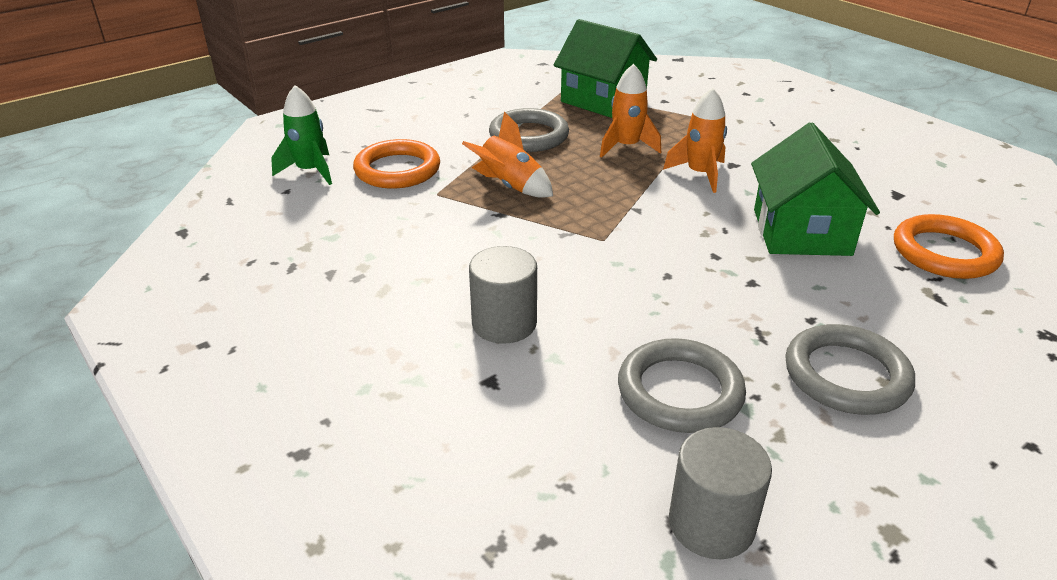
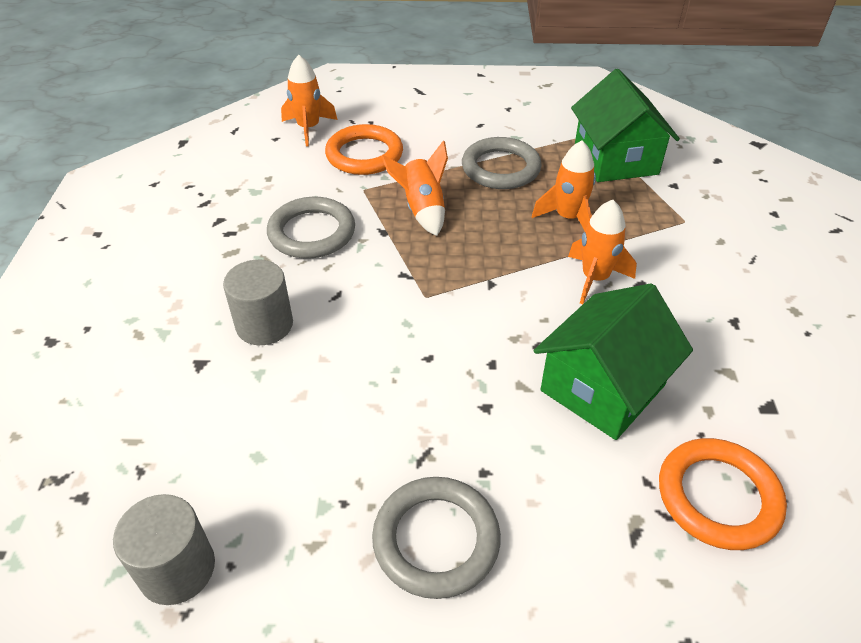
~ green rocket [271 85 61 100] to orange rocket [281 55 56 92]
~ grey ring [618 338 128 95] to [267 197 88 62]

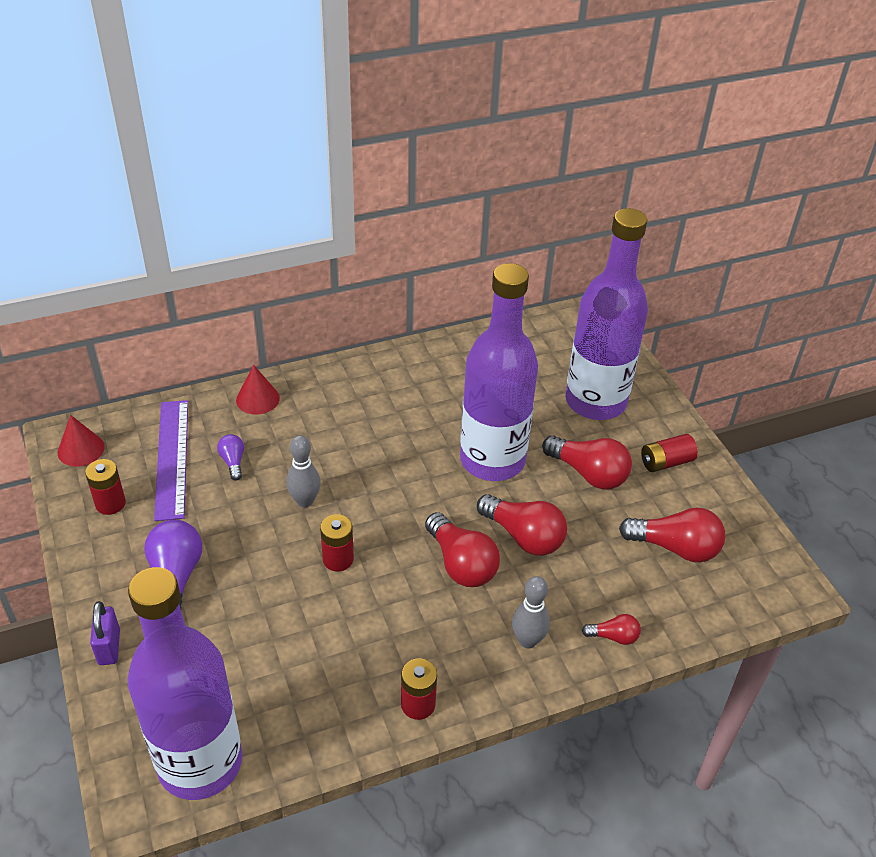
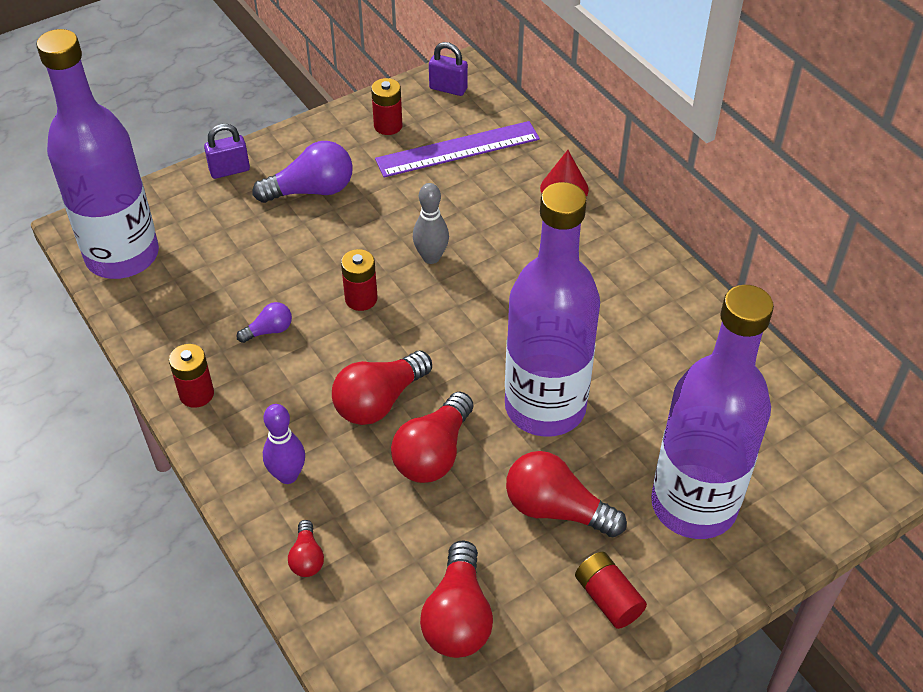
~ red cone [58 415 47 52] to purple padlock [429 42 39 54]
~ purple light bulb [217 434 27 47] to [236 302 56 41]
~ red light bulb [542 435 90 55] = [506 451 121 86] 90 degrees clockwise
~ grey bowling pin [512 576 38 72] to purple bowling pin [263 404 42 80]

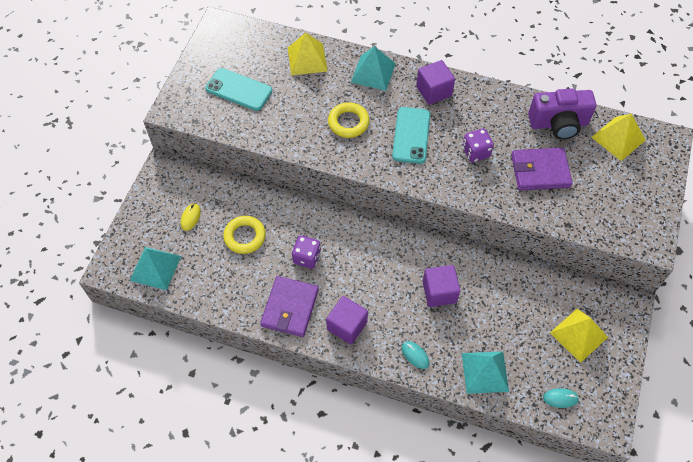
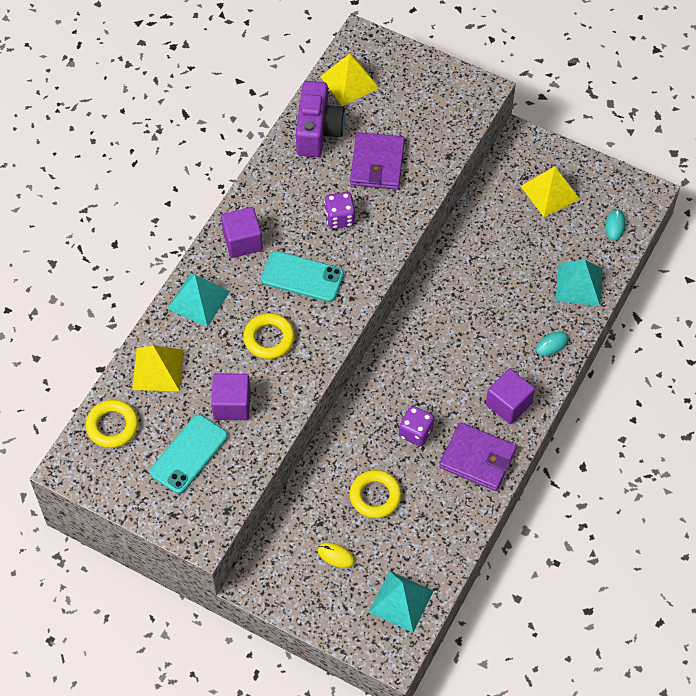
~ purple cube [423 265 37 42] to [211 373 40 47]
+ yellow ring [86 400 52 48]

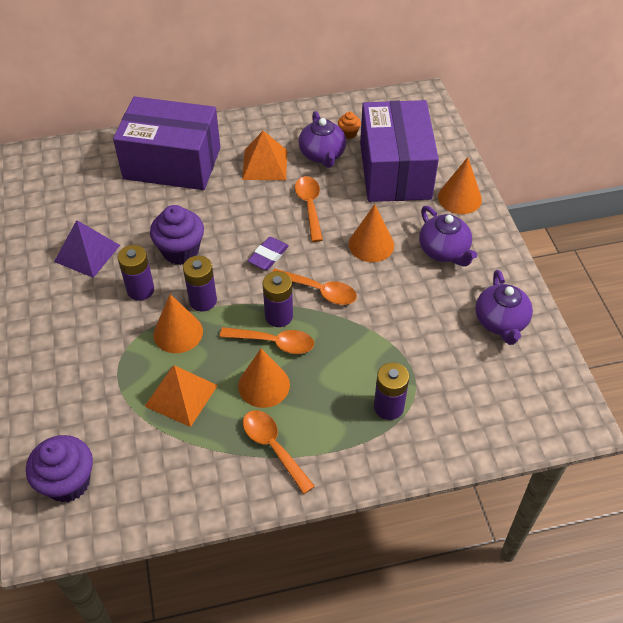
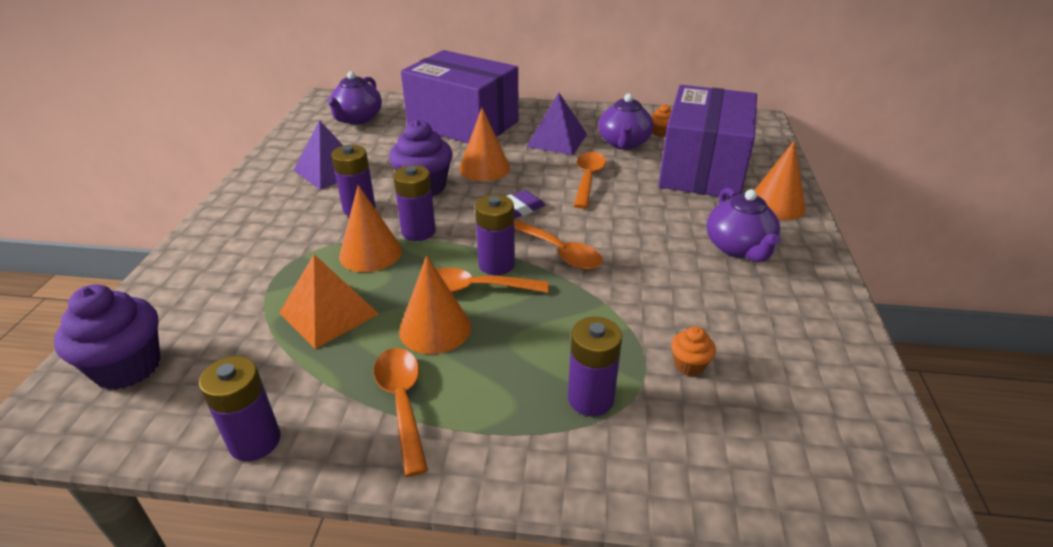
~ orange pyramid [242 131 45 49] to purple pyramid [526 93 61 62]
~ orange cone [349 204 45 58] to [459 108 51 73]
~ purple teapot [475 270 58 75] to [327 71 55 53]
~ orange spoon [219 327 95 27] = [436 268 113 25] 150 degrees clockwise
+ orange cupcake [671 326 45 50]
+ purple battery [199 356 82 105]

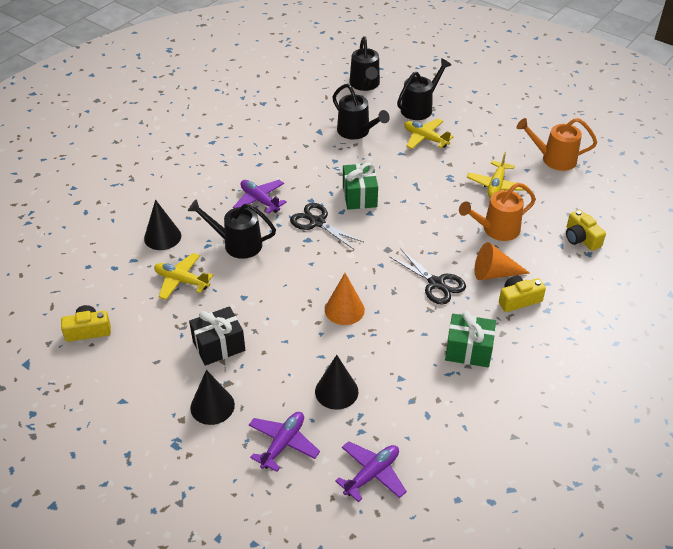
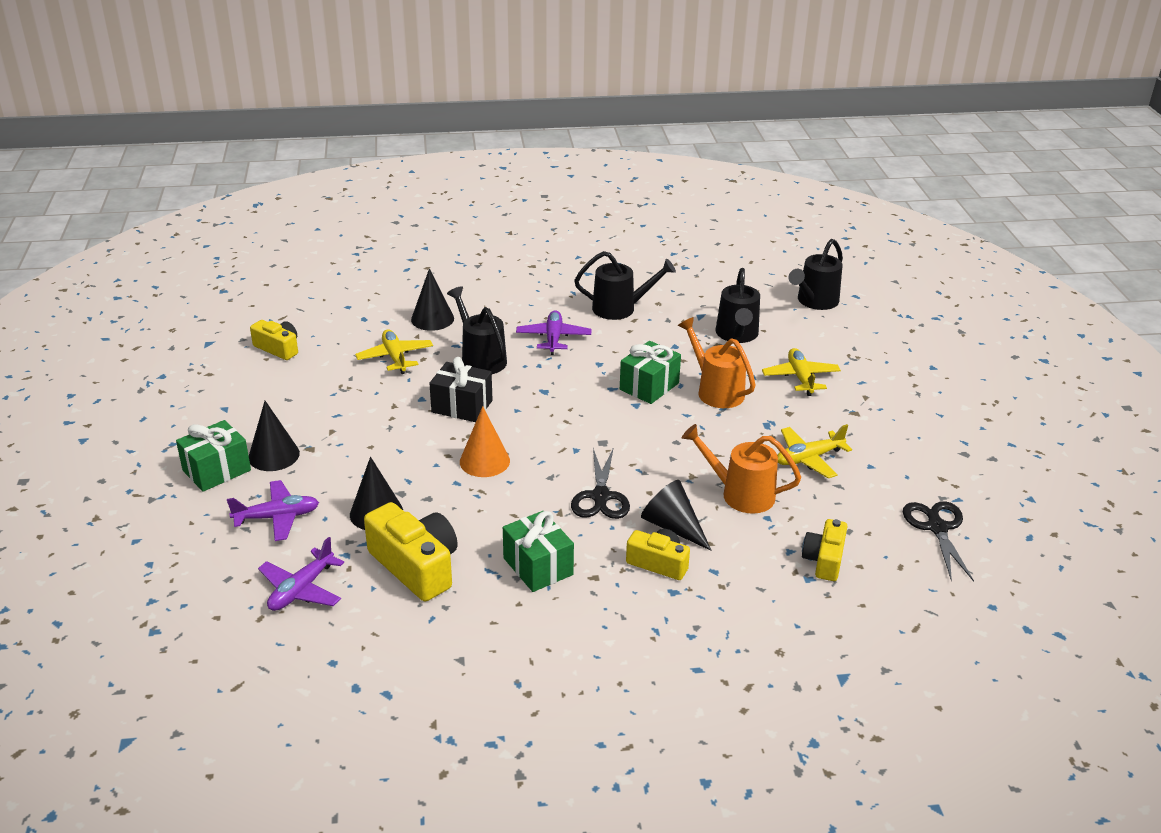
~ black watering can [397 58 54 62] to [574 251 102 69]
~ orange watering can [516 118 81 53] to [678 317 78 91]
~ black scissors [290 203 73 46] to [903 501 71 81]
~ orange cone [475 242 55 38] to black cone [641 480 71 71]
~ black gift [189 306 56 60] to [429 357 64 65]
~ purple plane [335 441 72 61] = [258 537 86 74] 120 degrees clockwise
+ green gift [176 420 75 72]
+ yellow camera [364 502 94 99]

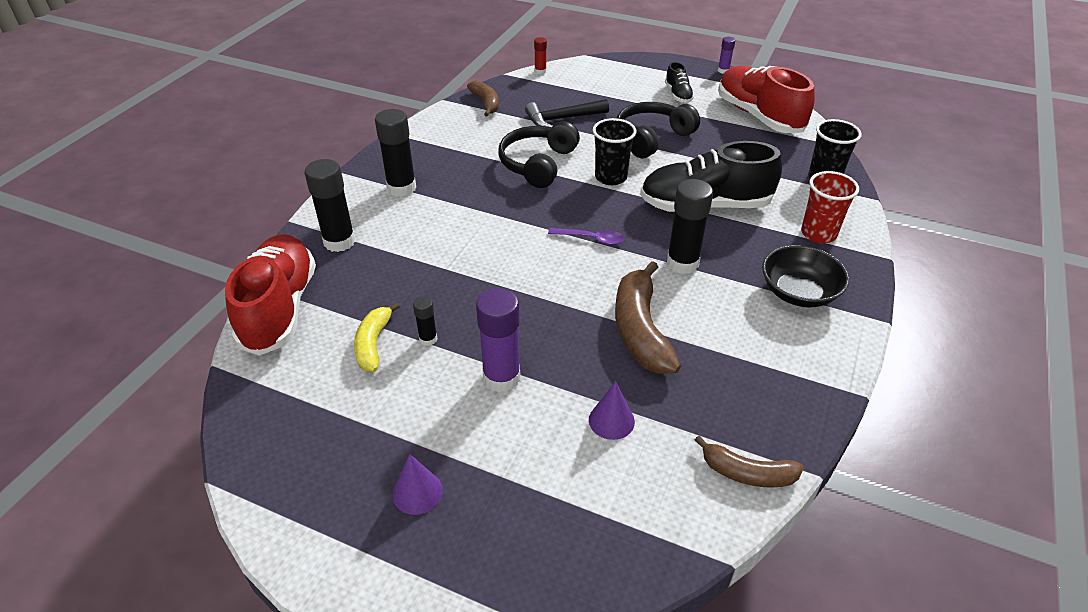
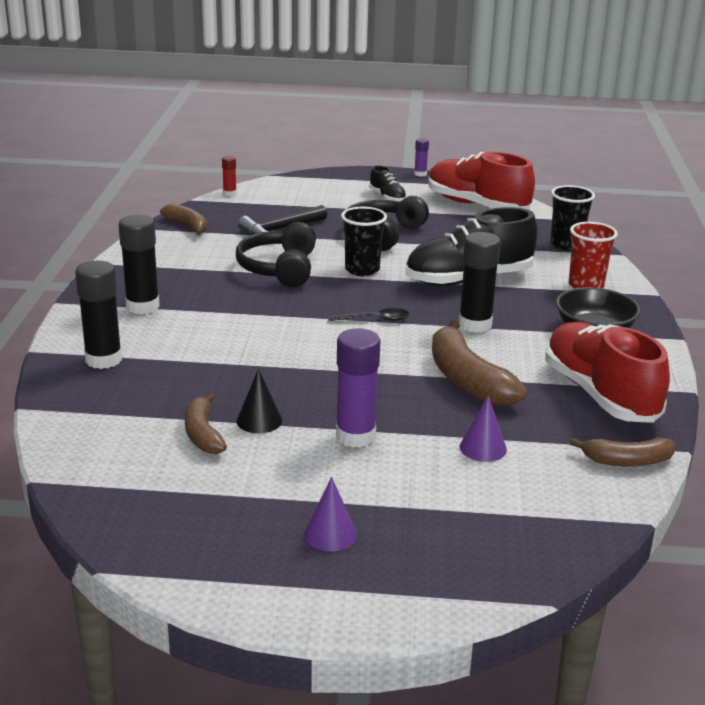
~ purple spoon [548 228 76 17] to black spoon [328 308 81 13]
~ red shoe [225 234 91 122] to [545 322 125 101]
~ black glue stick [413 296 24 50] to black cone [236 369 46 64]
~ yellow banana [354 302 46 70] to brown banana [185 392 42 62]

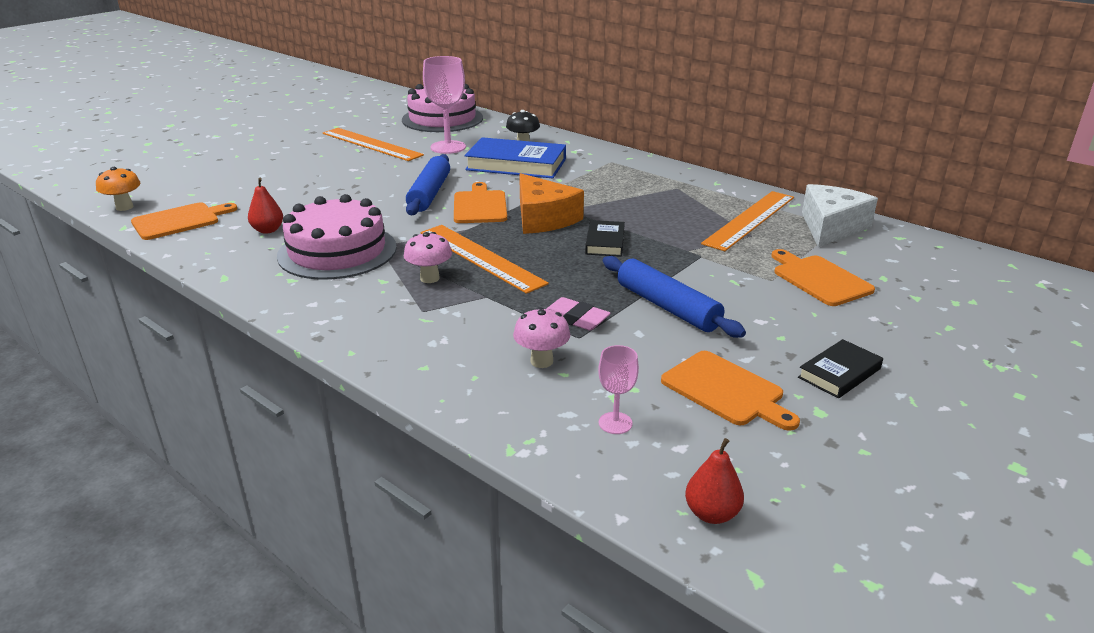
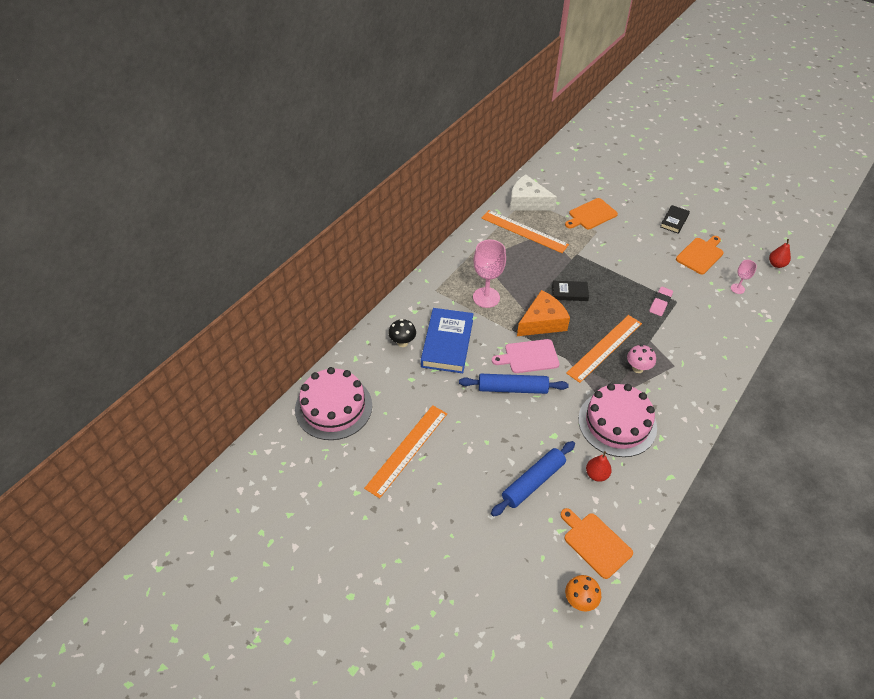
~ pink goblet [423 56 43 98] to [473 240 33 68]
~ orange cutting board [454 182 53 41] to pink cutting board [492 339 68 34]
~ blue rolling pin [603 256 143 82] to [491 441 84 76]
- pink mushroom [513 307 57 61]
~ black book [798 339 85 59] = [660 205 30 29] 75 degrees clockwise

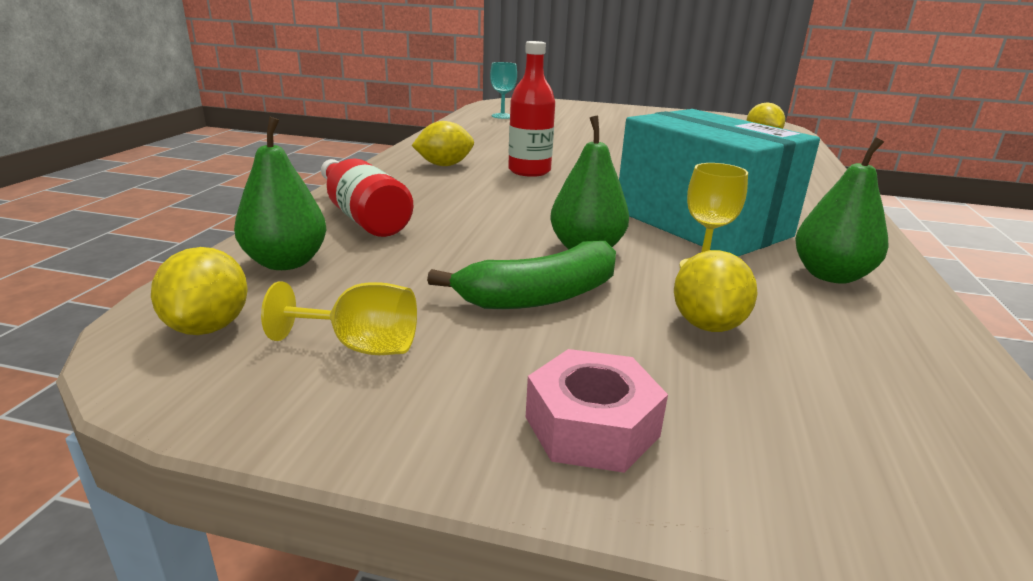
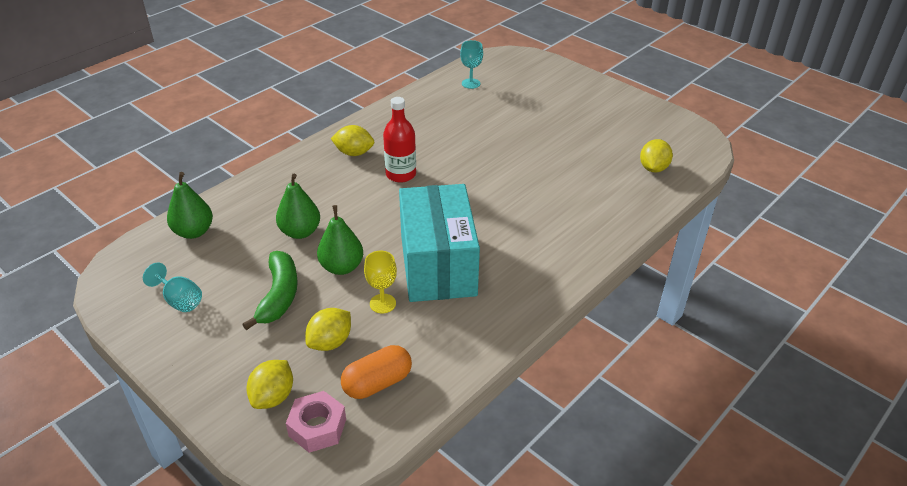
~ green pear [795 137 93 147] to [276 174 44 65]
- red bottle [321 158 92 79]
~ green banana [427 241 189 68] = [242 251 56 79] 90 degrees counterclockwise
~ yellow lemon [151 247 97 88] to [246 360 47 49]
~ yellow goblet [261 282 156 73] to turquoise goblet [143 262 59 50]
~ pink nut [526 349 142 124] to [286 391 60 62]
+ orange capsule [341 345 71 54]

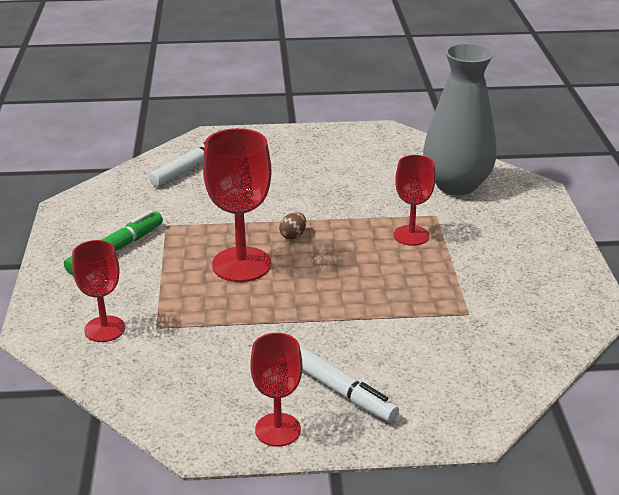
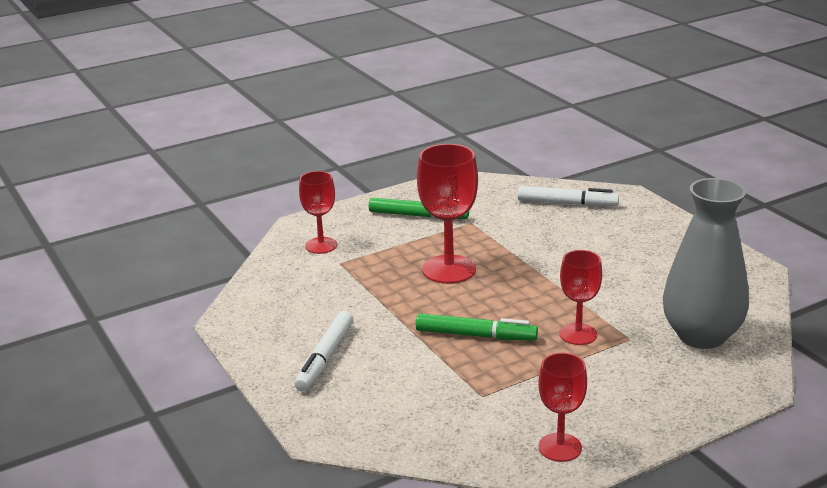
- brown egg [279 212 27 27]
~ red goblet [250 333 53 114] to [538 353 49 109]
+ green marker [416 313 122 28]

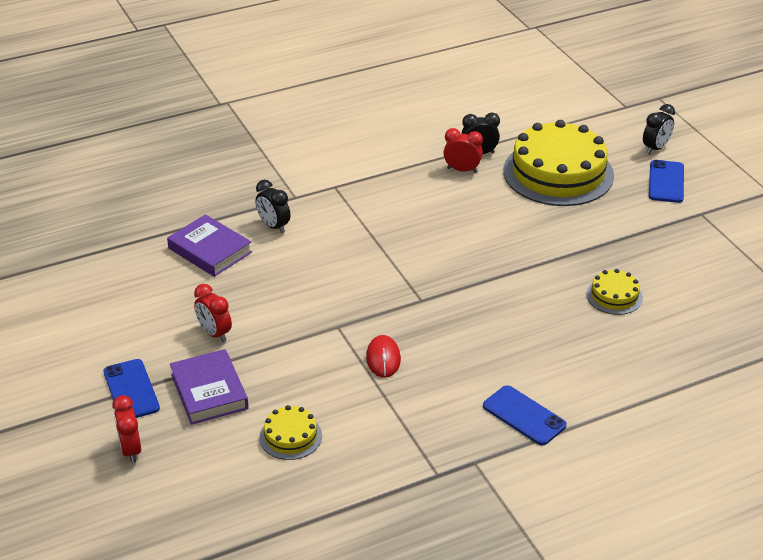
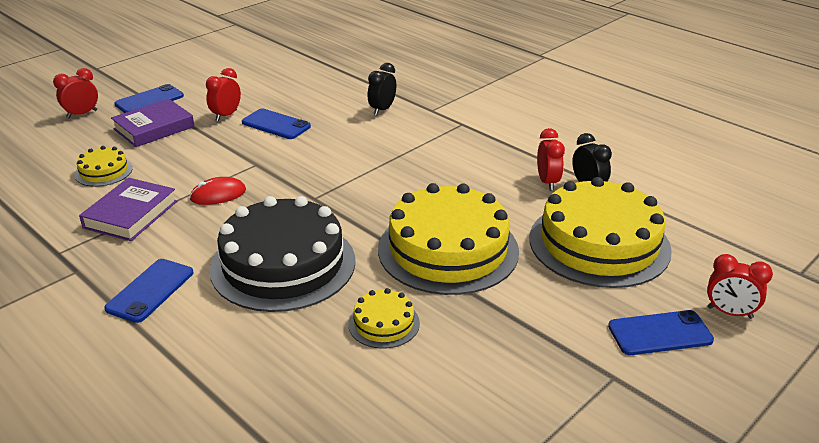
~ black clock [643 104 32 50] to red clock [707 254 66 65]
~ purple book [167 214 85 63] to [79 178 98 63]
+ blue phone [242 109 69 30]
+ yellow cake [378 183 141 112]
+ black cake [210 196 145 116]

